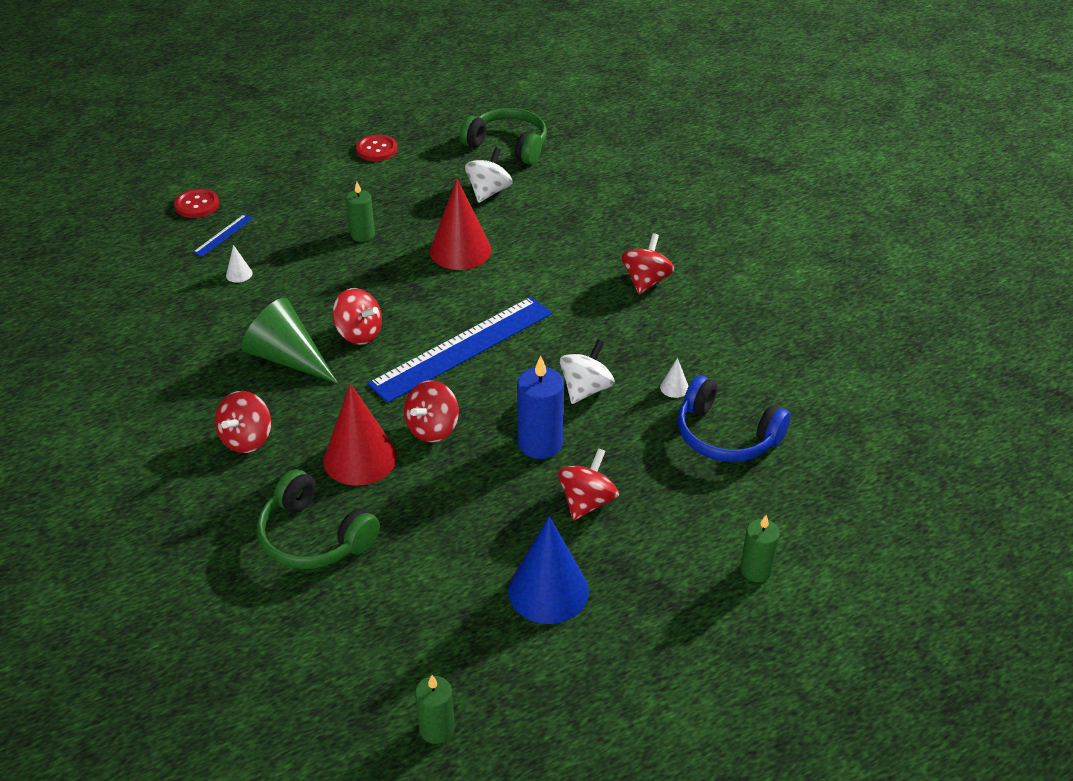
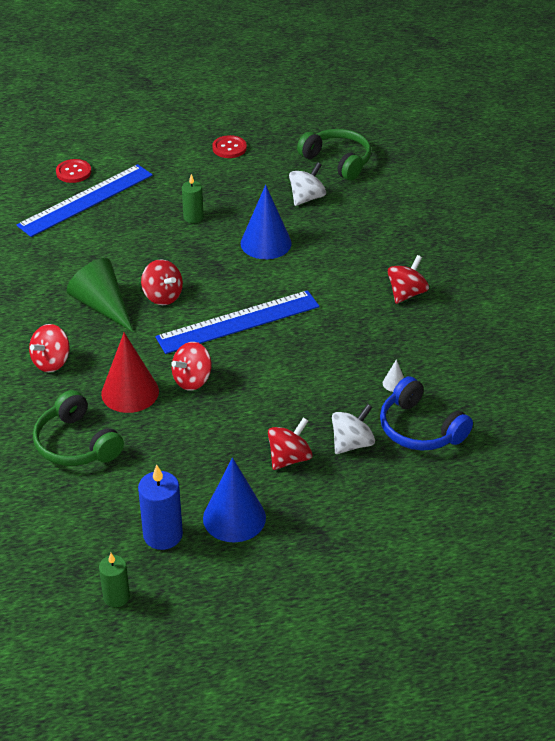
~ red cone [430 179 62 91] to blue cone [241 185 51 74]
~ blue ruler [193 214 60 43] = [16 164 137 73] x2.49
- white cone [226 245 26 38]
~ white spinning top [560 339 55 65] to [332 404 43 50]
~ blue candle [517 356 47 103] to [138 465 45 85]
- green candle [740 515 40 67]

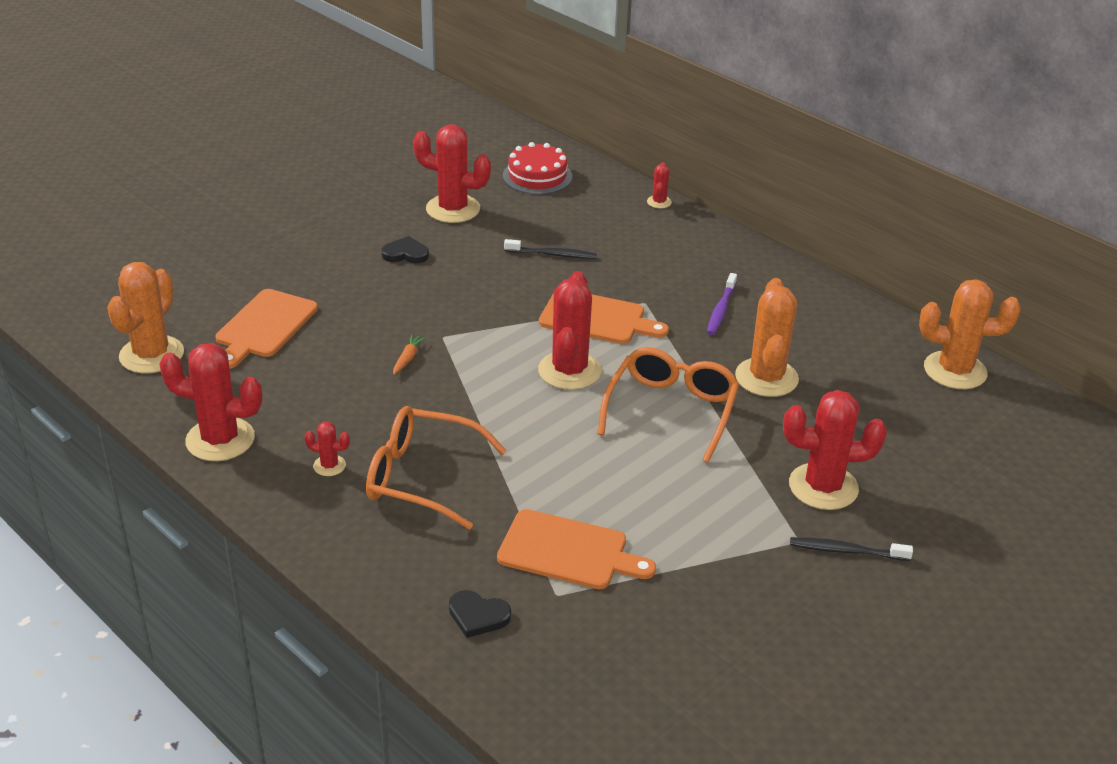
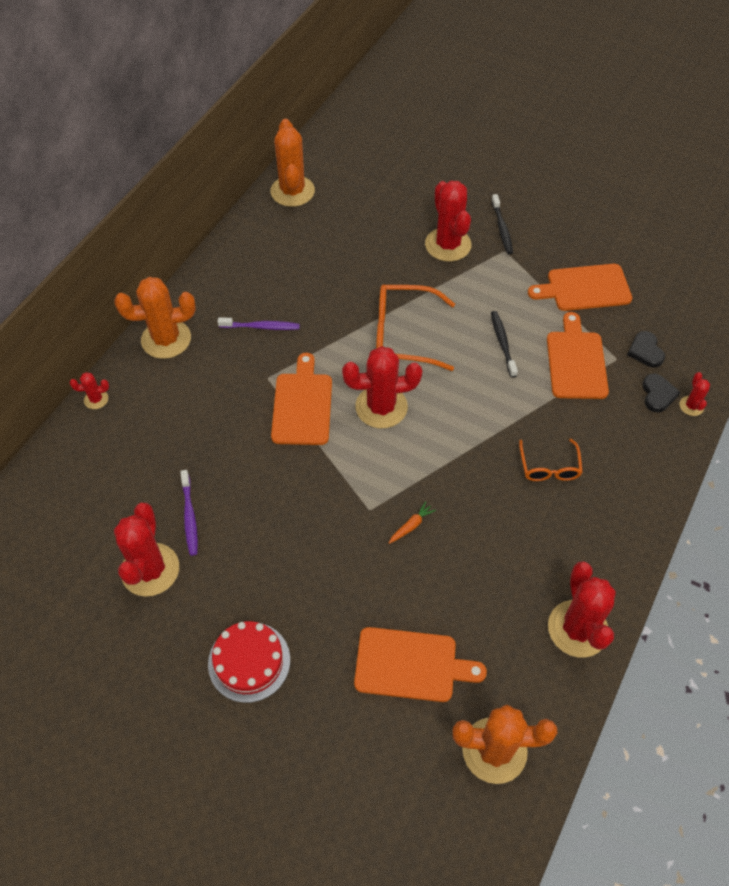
~ red cake [503 142 69 52] to [208 621 82 82]
~ black heart [382 236 47 27] to [627 331 38 36]
~ black toothbrush [504 239 93 20] to [491 311 27 67]
~ orange cactus [735 278 64 119] to [114 277 82 82]
~ orange carrot [393 335 33 40] = [389 501 47 43] 135 degrees clockwise
~ orange glasses [366 406 141 124] = [519 439 64 42] x0.58
~ red cactus [304 422 46 54] to [679 372 31 44]
+ orange cutting board [528 264 104 47]
+ purple toothbrush [180 470 18 86]

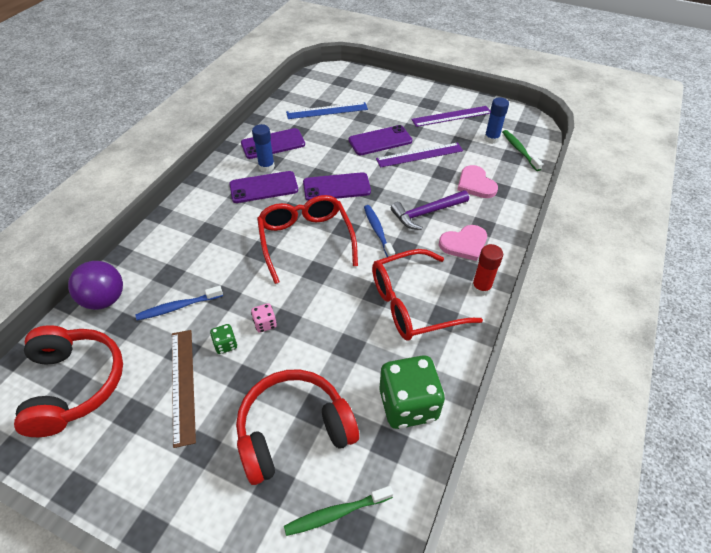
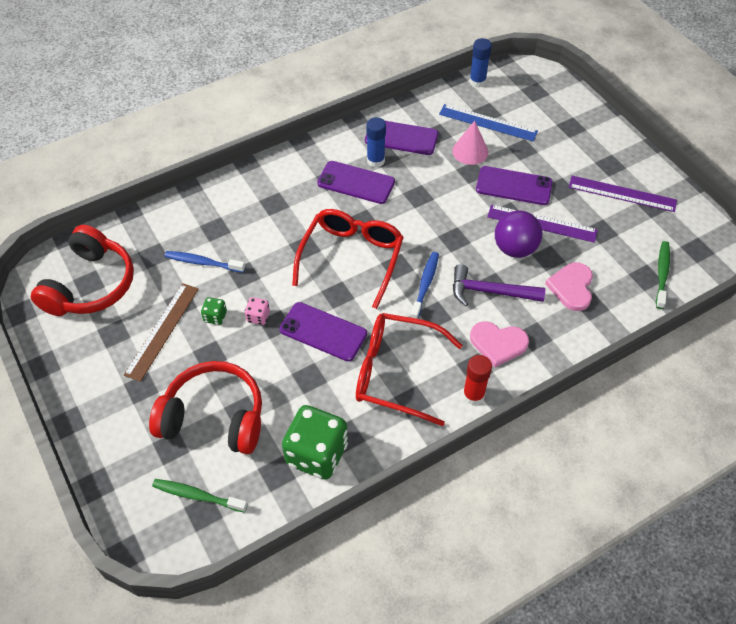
~ blue glue stick [484 97 25 47] to [469 38 23 50]
~ purple phone [303 172 68 29] to [279 302 88 59]
~ purple ball [68 261 55 49] to [495 210 47 48]
+ pink cone [452 121 36 44]

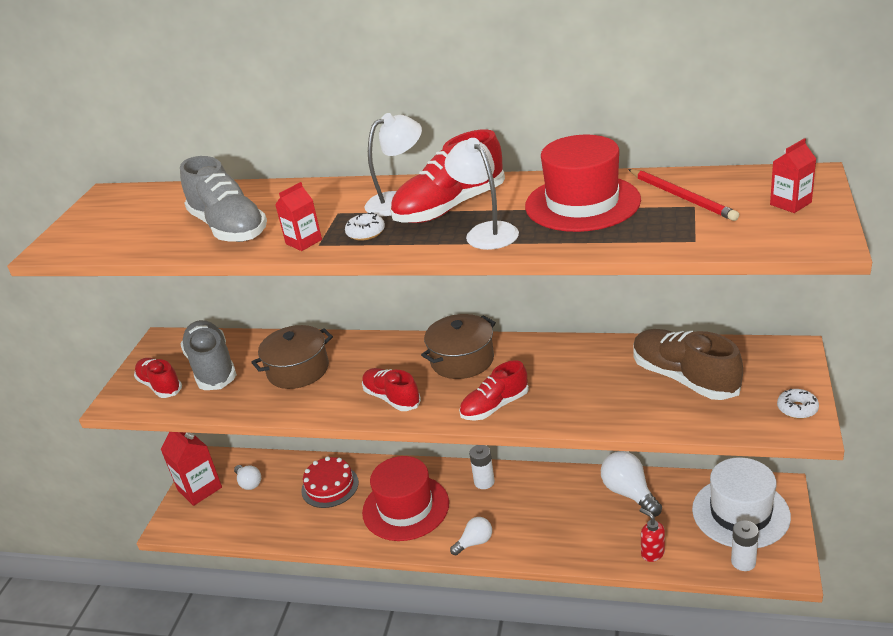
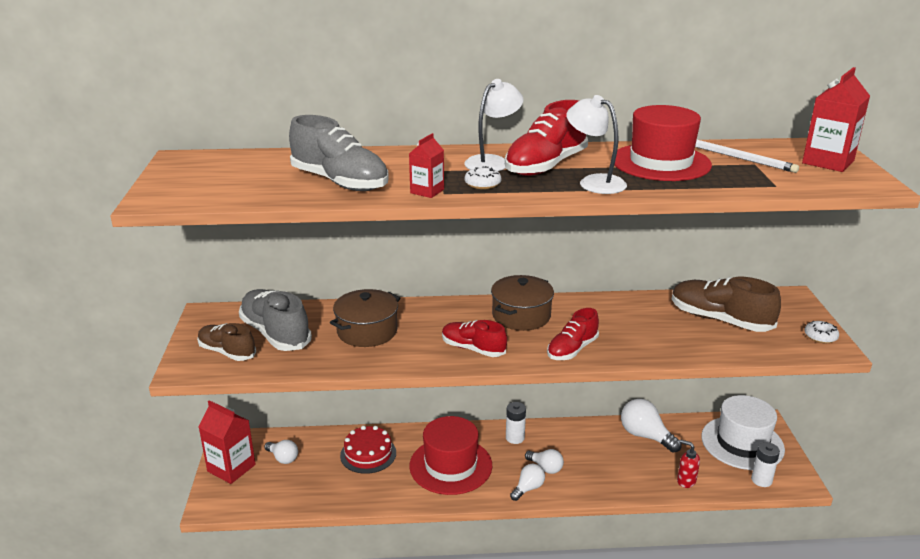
~ red carton [770 138 46 75] = [802 67 68 105] x1.73
~ red pencil [628 169 111 52] to white pencil [695 140 104 33]
~ red shoe [134 358 48 40] to brown shoe [197 323 59 38]
+ white light bulb [525 449 39 25]

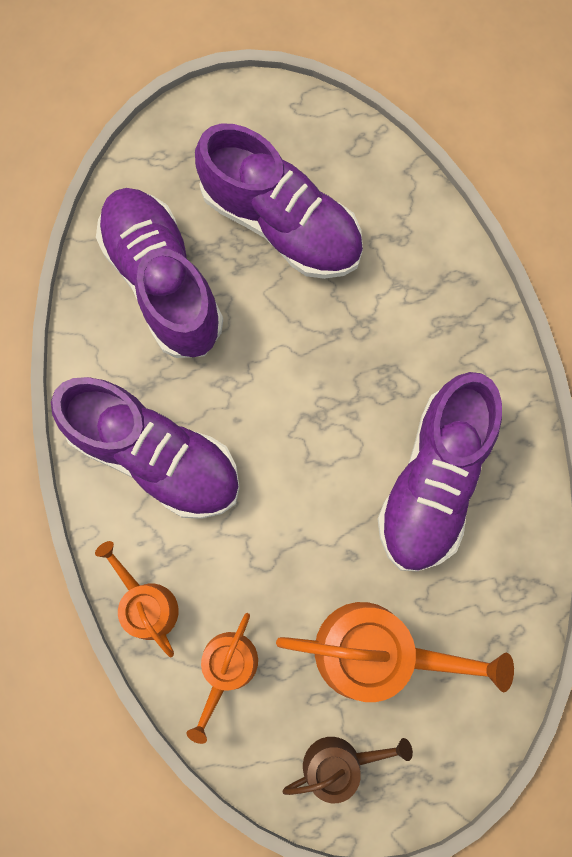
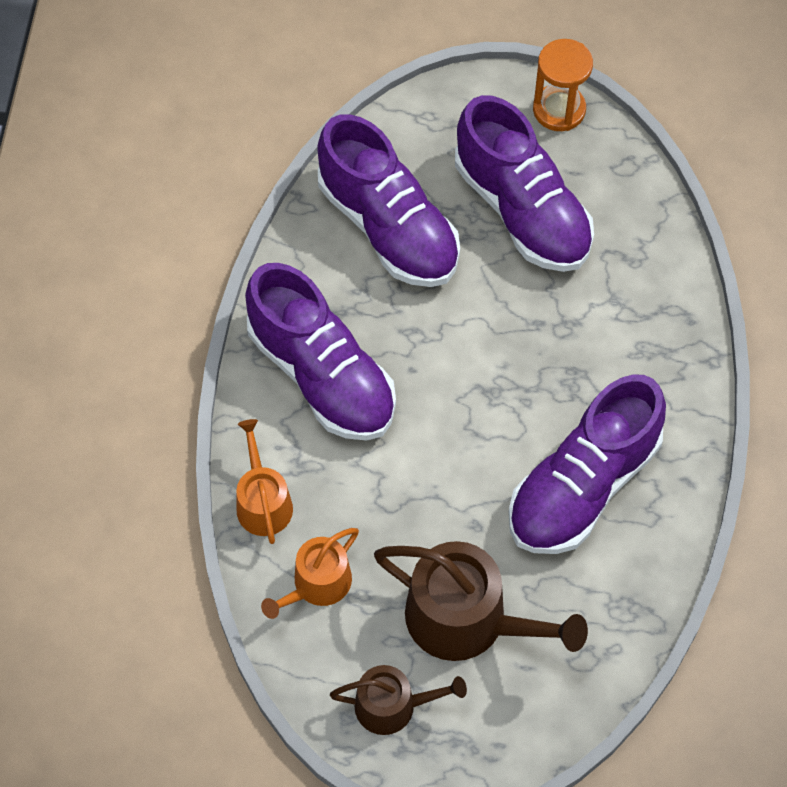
~ purple shoe [96 188 127 170] = [317 114 143 173] 150 degrees clockwise
~ orange watering can [276 602 238 100] to brown watering can [374 541 214 120]
+ orange hourglass [533 39 60 92]

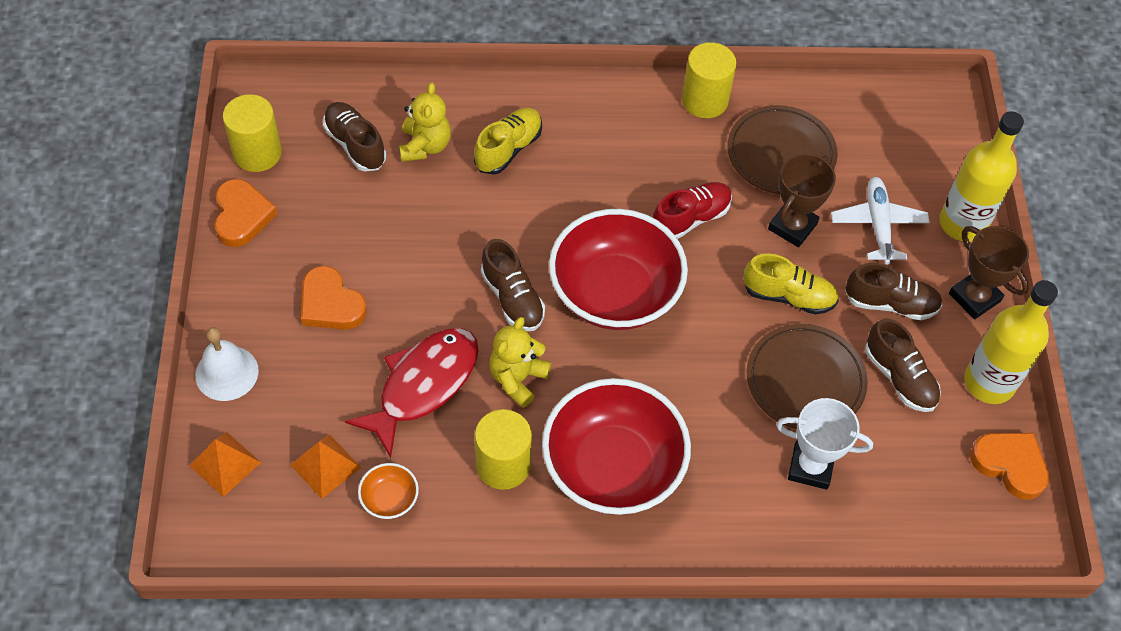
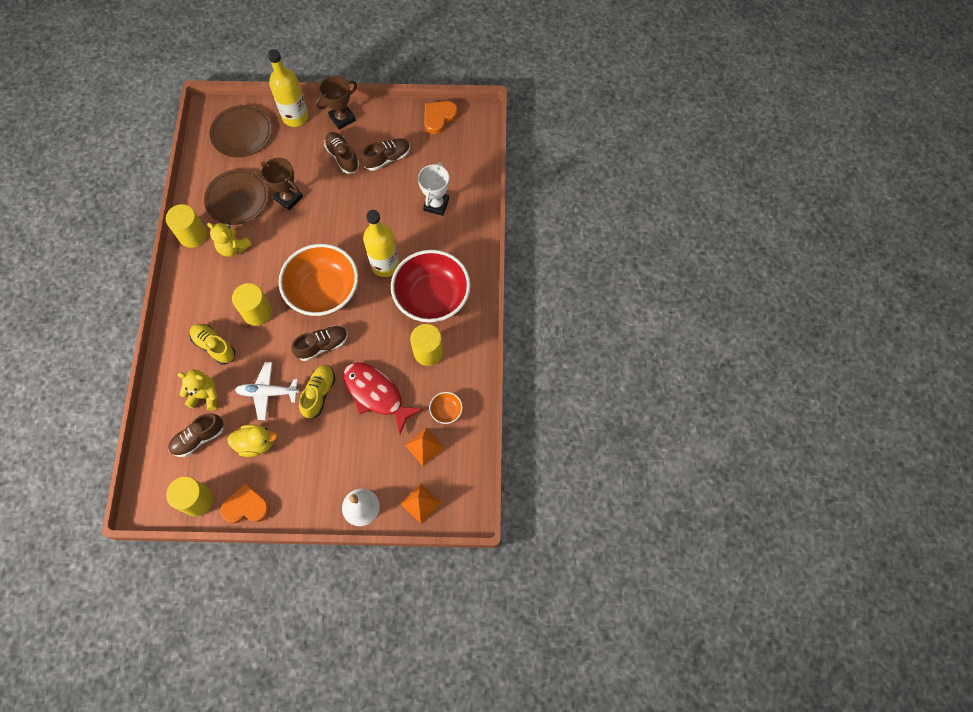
~ white plane [831 177 99 87] to [235 362 64 58]
- red shoe [653 182 79 57]
~ red bowl [549 209 139 121] to orange bowl [279 244 79 72]
~ yellow shoe [743 253 95 62] to [299 365 37 54]
~ brown shoe [845 263 97 57] = [324 132 35 42] 45 degrees counterclockwise
- orange heart [301 266 66 64]
~ yellow bottle [964 280 94 124] to [363 210 37 67]
~ yellow teddy bear [489 317 62 91] to [207 222 45 35]
~ brown plate [747 324 121 105] to [210 105 62 53]
+ yellow cylinder [232 283 40 43]
+ yellow duck [227 424 50 33]

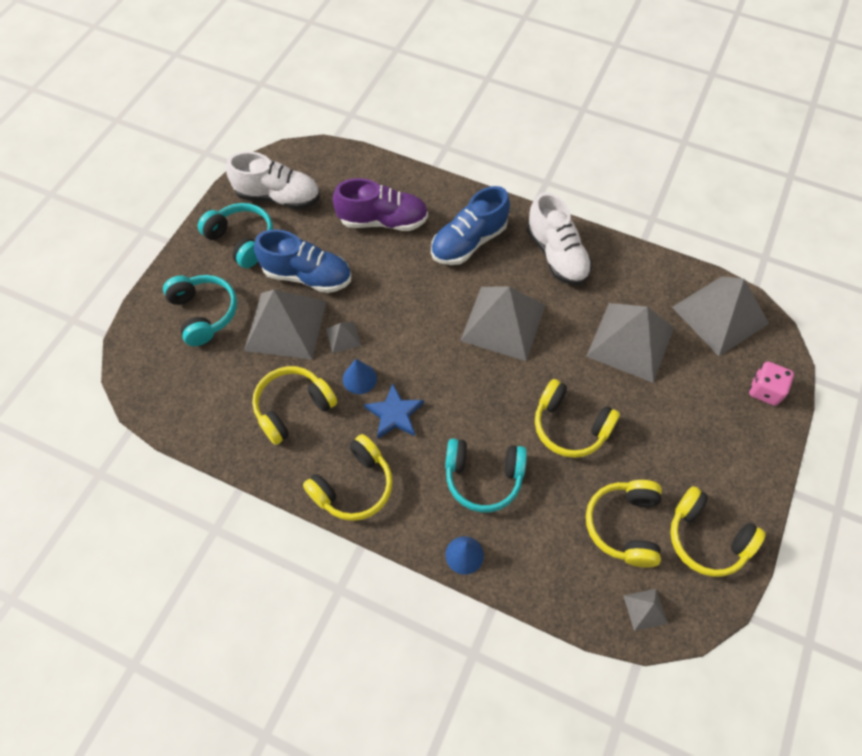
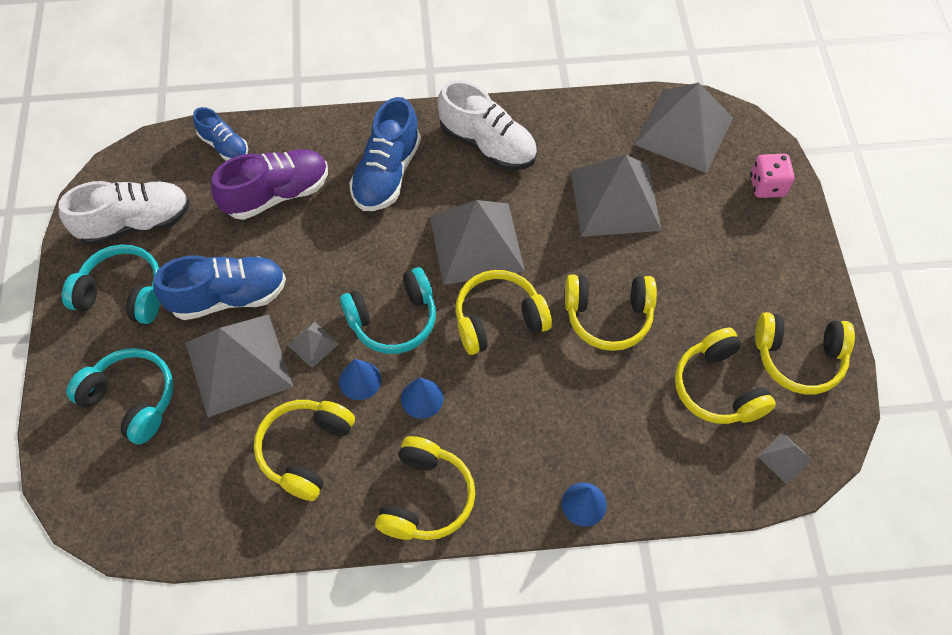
~ blue star [364 383 60 56] to blue cone [401 377 42 42]
~ turquoise headphones [445 438 82 74] to [340 267 96 87]
+ blue shoe [193 107 55 54]
+ yellow headphones [455 270 97 85]

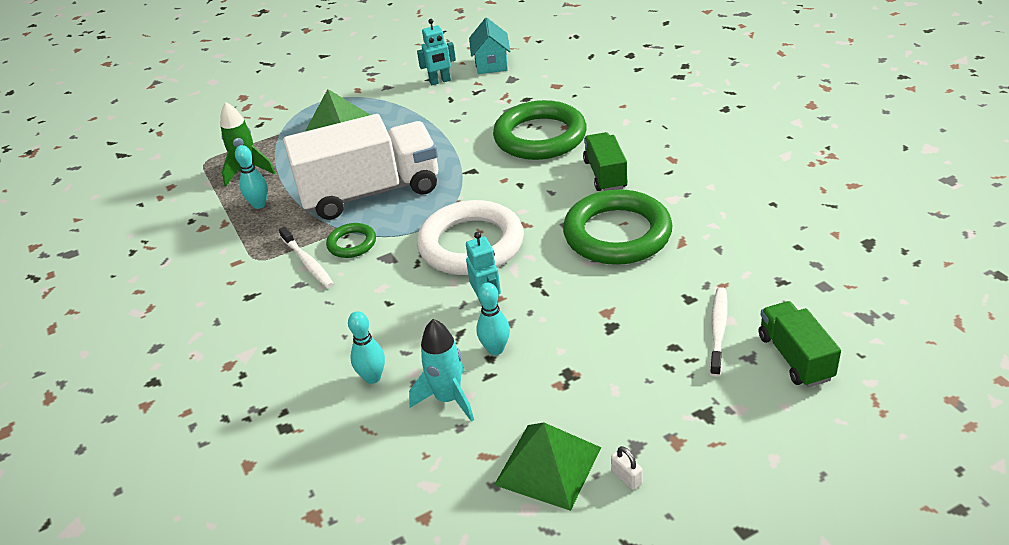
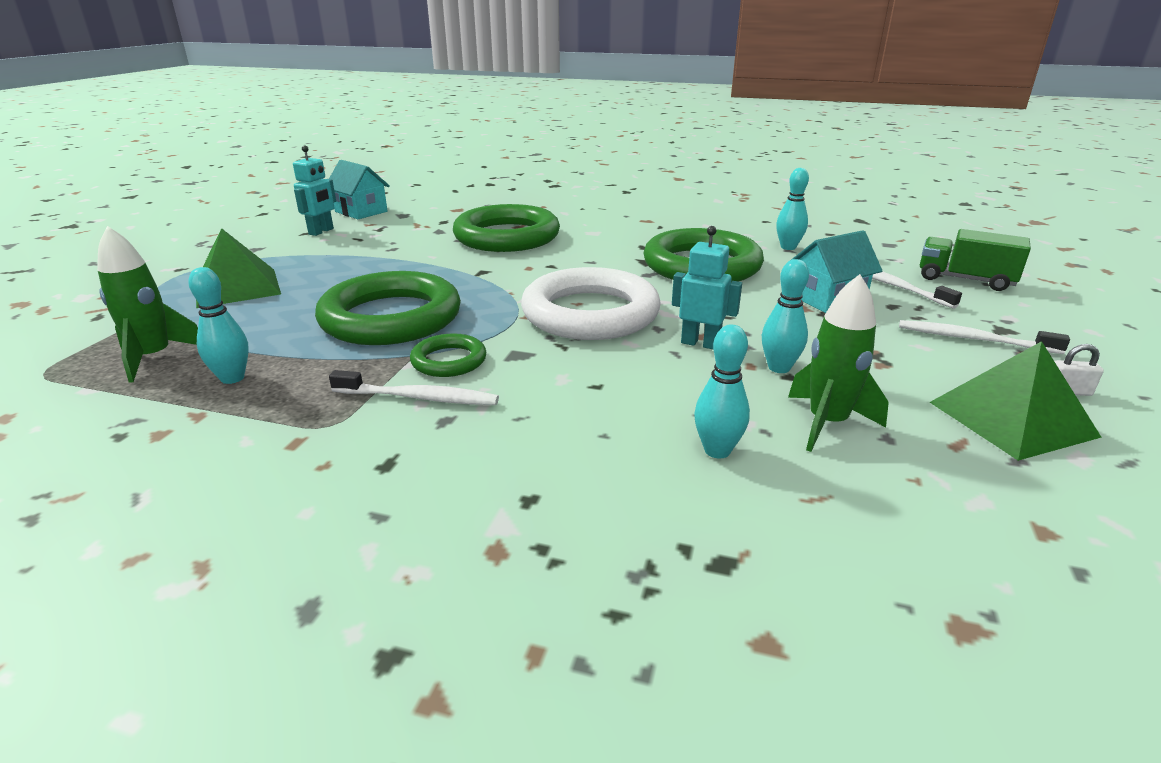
~ white truck [283 114 155 106] to green ring [315 271 146 74]
- green truck [583 132 45 59]
~ turquoise rocket [409 319 65 103] to green rocket [788 274 101 178]
+ turquoise bowling pin [776 168 33 82]
+ turquoise house [791 230 91 83]
+ white toothbrush [899 320 171 34]

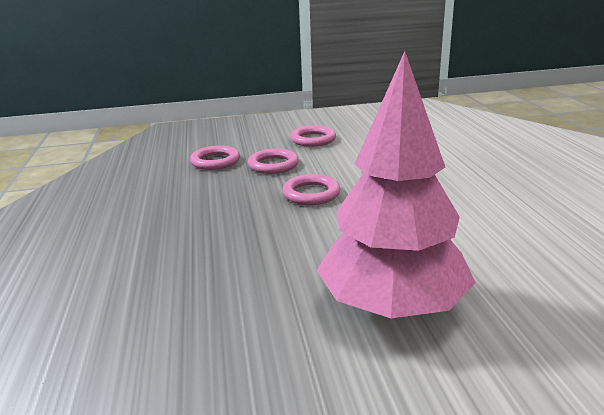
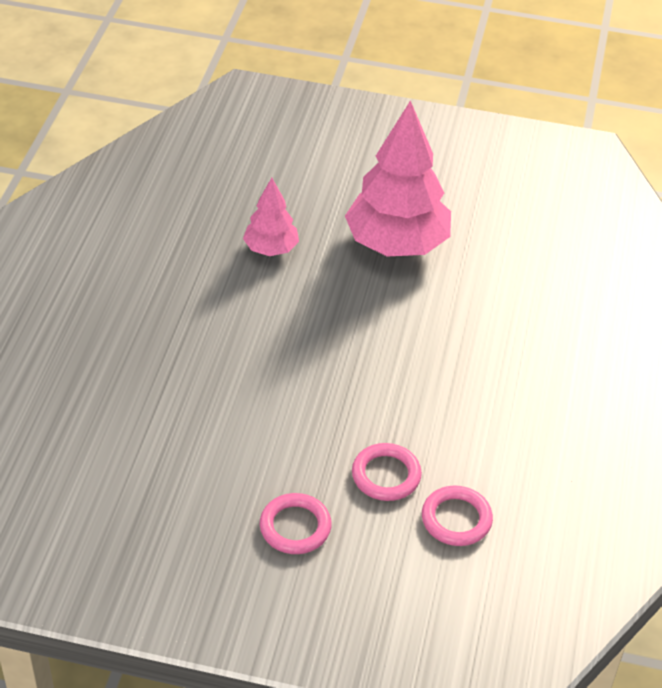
- pink ring [282 174 58 31]
+ pink tree [243 178 56 78]

